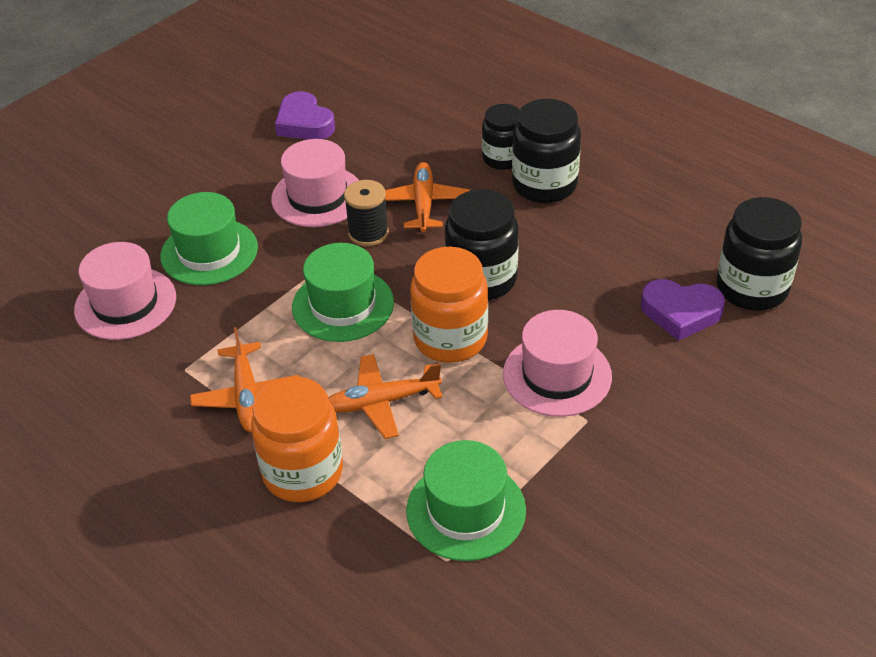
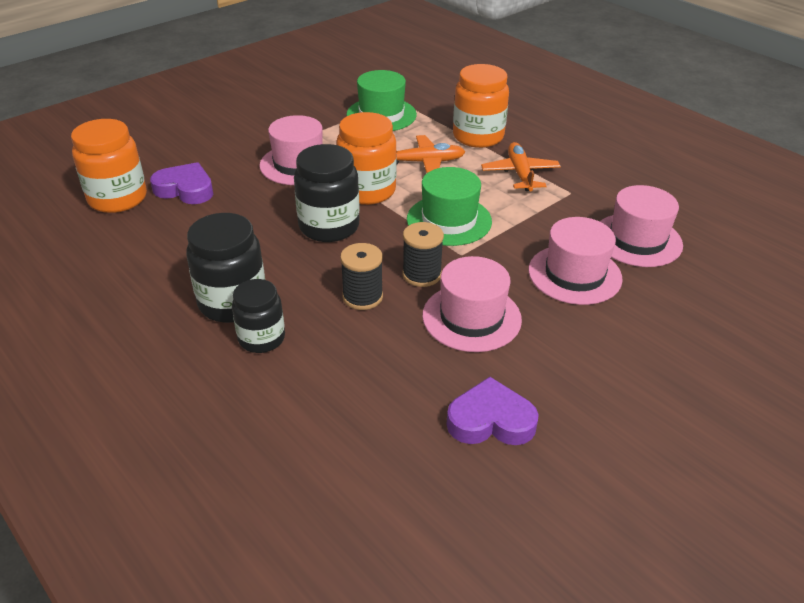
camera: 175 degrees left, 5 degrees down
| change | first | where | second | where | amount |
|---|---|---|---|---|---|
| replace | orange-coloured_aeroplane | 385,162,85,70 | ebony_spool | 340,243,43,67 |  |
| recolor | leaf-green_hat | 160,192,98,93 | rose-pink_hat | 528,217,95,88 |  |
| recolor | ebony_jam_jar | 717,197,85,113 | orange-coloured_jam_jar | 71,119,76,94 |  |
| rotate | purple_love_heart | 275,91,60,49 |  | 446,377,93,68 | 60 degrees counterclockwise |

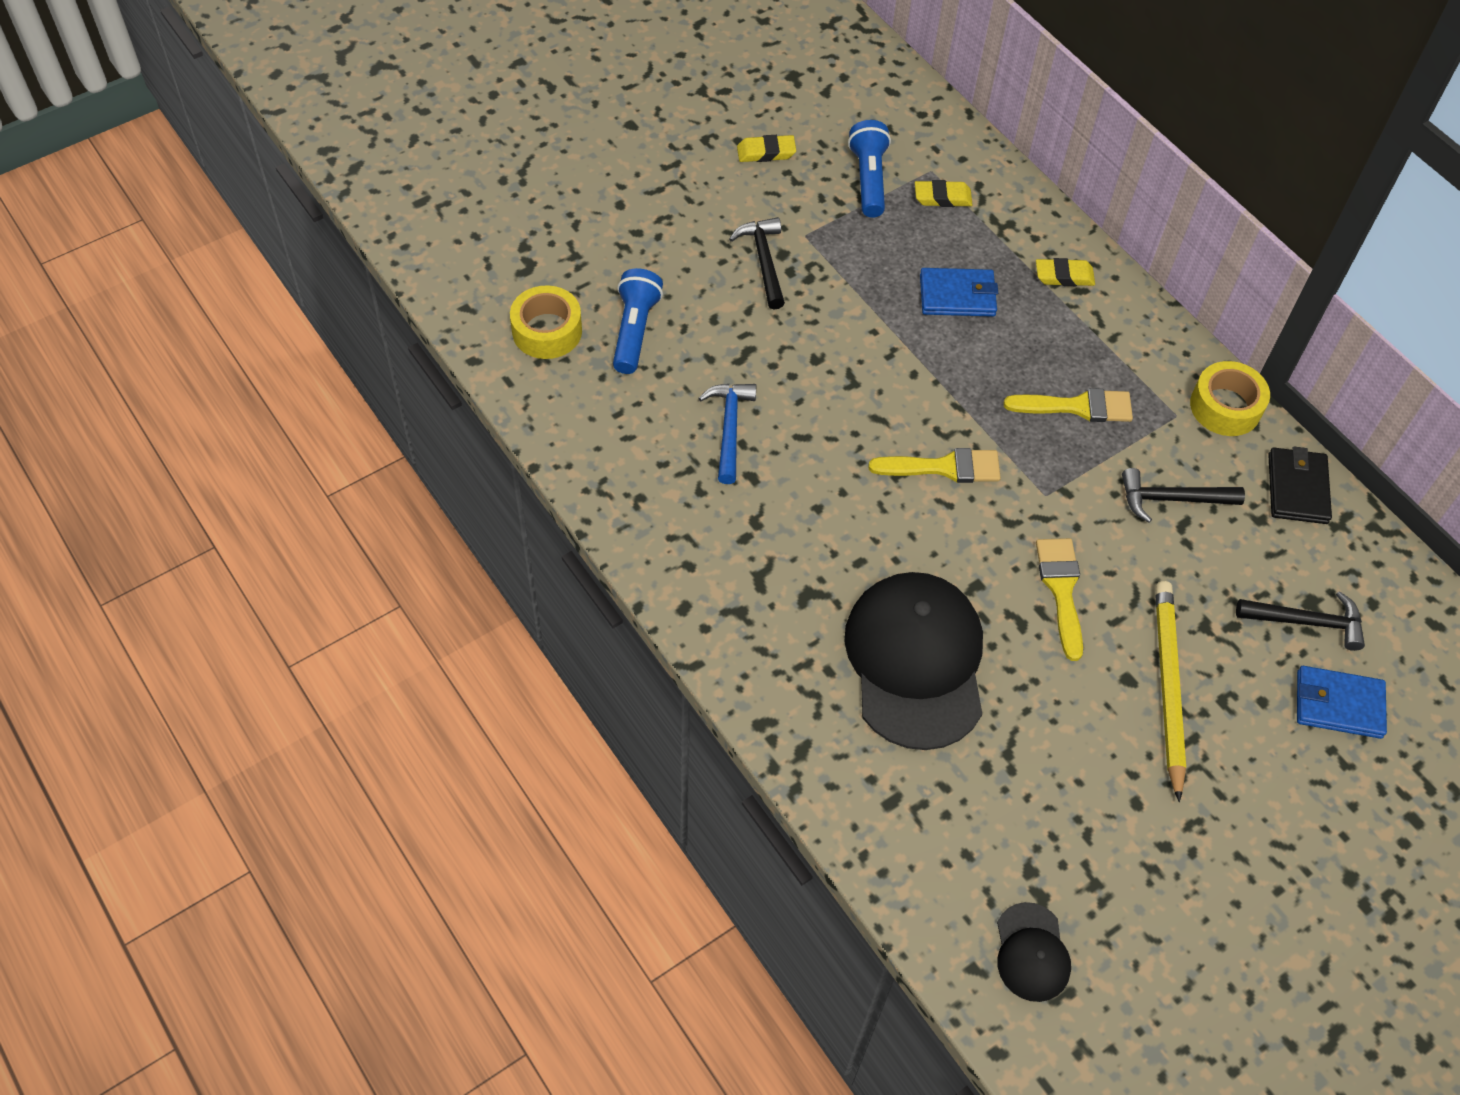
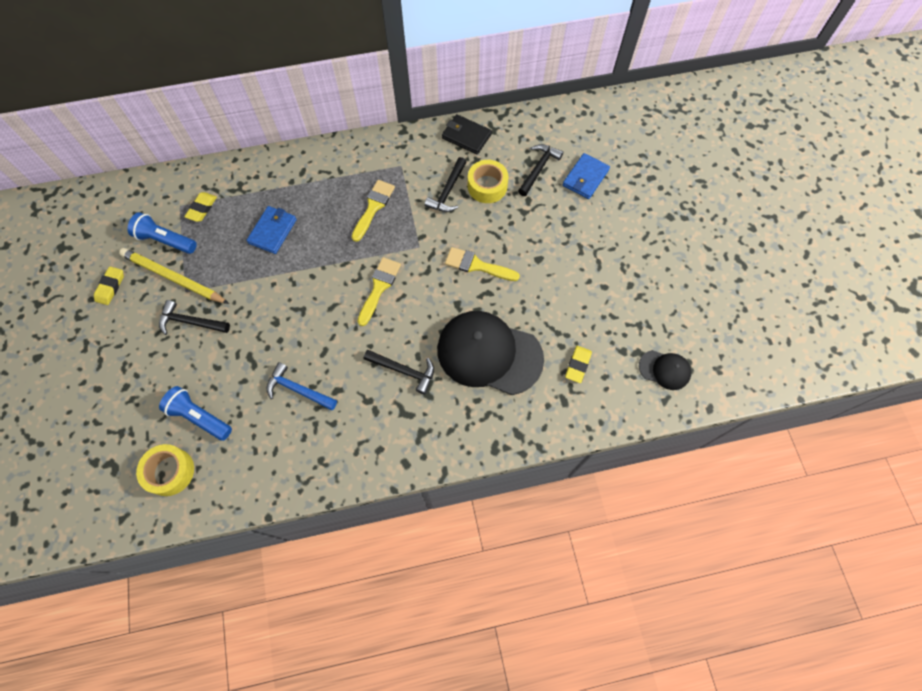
camera: 65 degrees left, 10 degrees up
| change | first | where | second | where | amount |
|---|---|---|---|---|---|
| insert |  |  | ebony_hammer | 364,350,70,45 |  |
| move | bright_yellow_pencil_eraser | 1036,258,59,28 |  | 565,346,27,37 |  |
| move | bright_yellow_pencil | 1155,581,31,221 |  | 119,248,110,56 |  |
| move | bright_yellow_tape | 1190,361,80,75 |  | 468,160,41,43 |  |

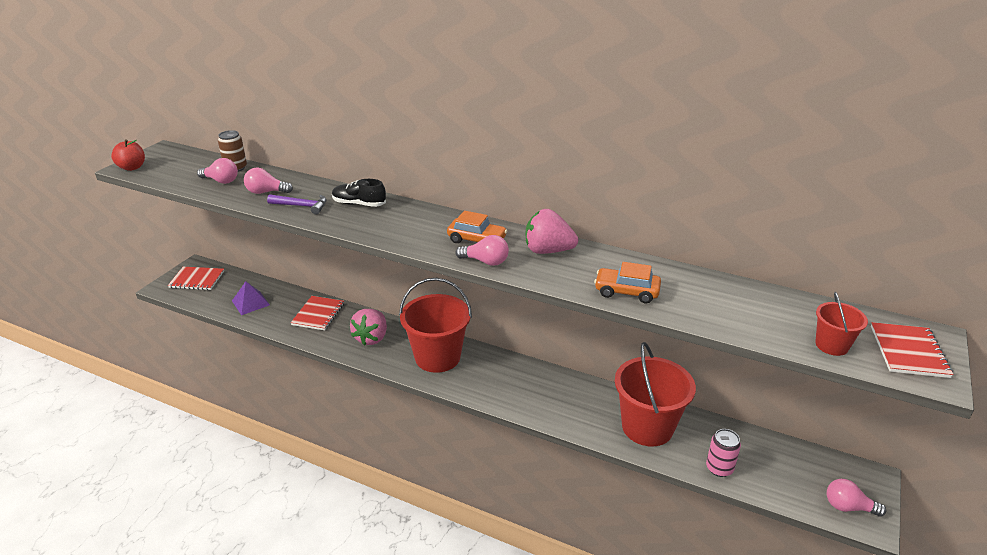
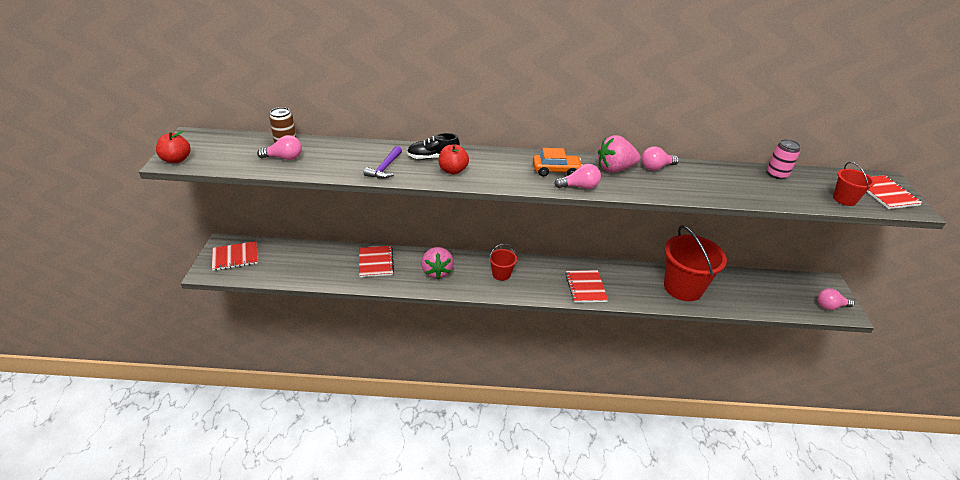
camera: 25 degrees left, 5 degrees up
| change | first | where | second | where | amount |
|---|---|---|---|---|---|
| delete | purple_pyramid | 232,281,38,34 |  |  |  |
| delete | orange-coloured_car | 594,262,67,41 |  |  |  |
| insert |  |  | scarlet_apple | 438,144,31,30 |  |
| insert |  |  | scarlet_notebook | 566,270,42,33 |  |
| move | rose-pink_lightbulb | 244,167,49,27 |  | 641,147,38,24 |  |
| move | rose-pink_can | 706,429,35,48 |  | 767,139,33,40 |  |
| rotate | purple_hammer | 267,194,60,20 |  | 364,146,38,33 | 120 degrees clockwise |
| resize | scarlet_pail | 399,278,73,95 |  | 489,244,28,37 | x0.48 |

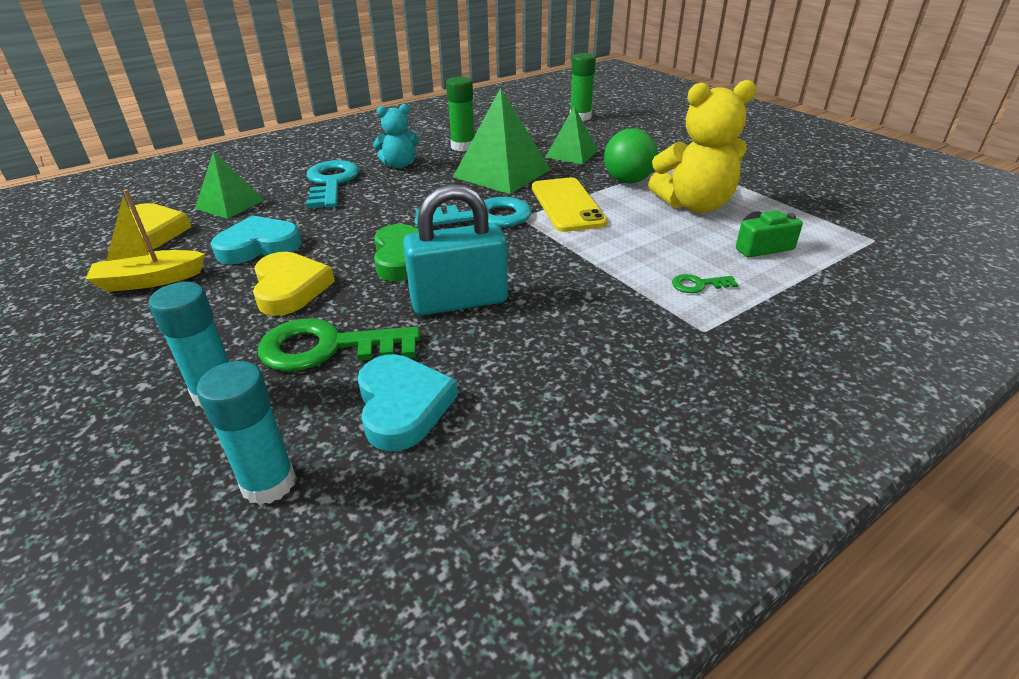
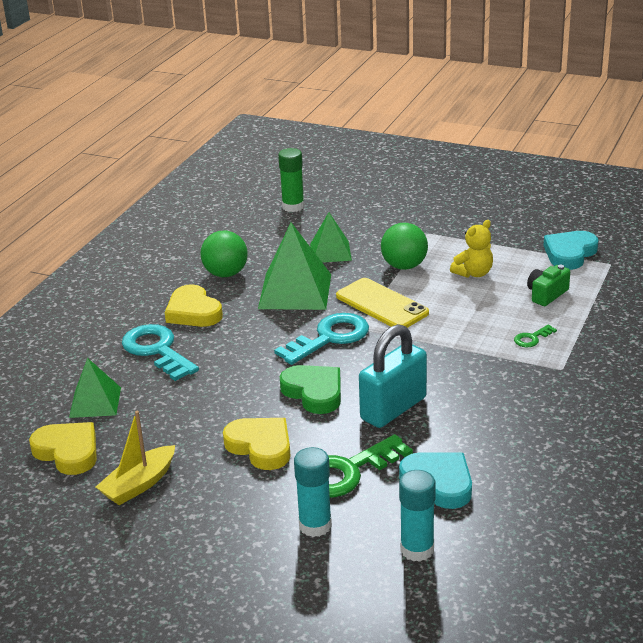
camera: 30 degrees left, 5 degrees down
| change | first | where | second | where | amount |
|---|---|---|---|---|---|
| move | turquoise_love_heart | 211,215,91,49 |  | 543,231,55,39 |  |
| replace | turquoise_teddy_bear | 373,104,46,64 | bright_yellow_love_heart | 165,284,58,43 |  |
| replace | leaf-green_glue_stick | 446,77,28,74 | leaf-green_play_ball | 200,230,48,47 |  |
| resize | bright_yellow_teddy_bear | 648,80,108,133 |  | 450,220,43,58 | x0.57 |

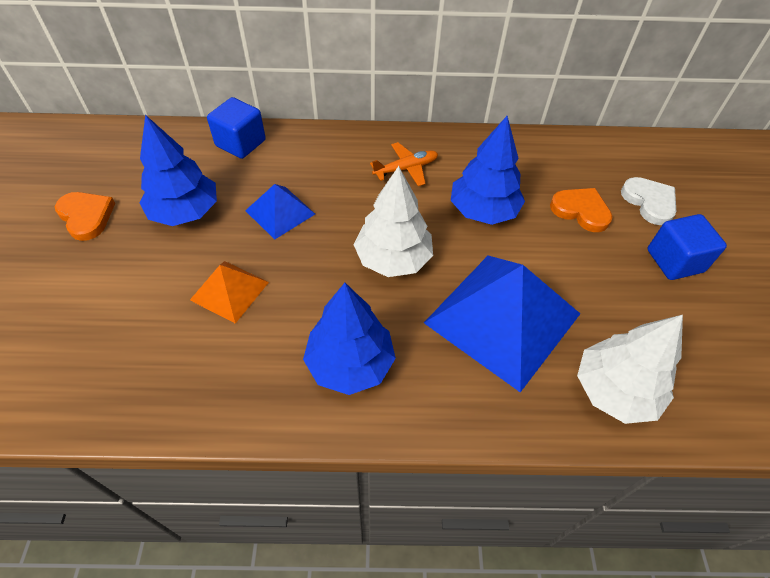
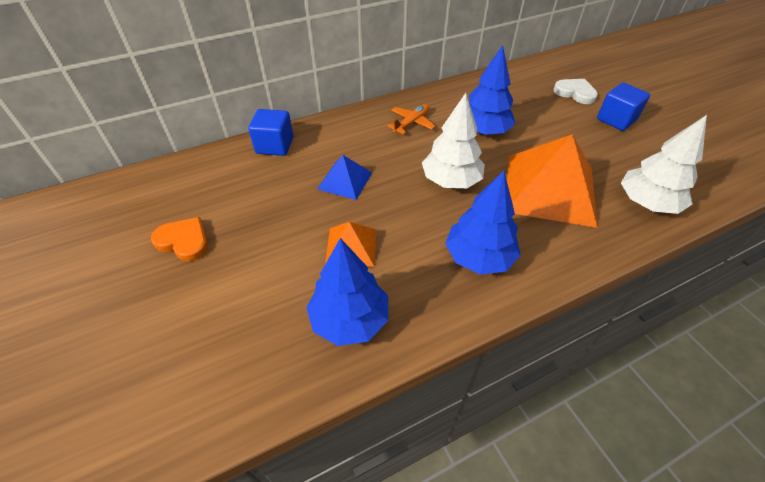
camera: 25 degrees left, 5 degrees down
| change | first | where | second | where | amount |
|---|---|---|---|---|---|
| delete | orange-coloured_love_heart | 550,188,62,44 |  |  |  |
| move | blue_fir_tree | 139,115,78,111 |  | 306,238,82,108 |  |
| recolor | blue_pyramid | 424,256,156,136 | orange-coloured_pyramid | 507,134,91,94 |  |

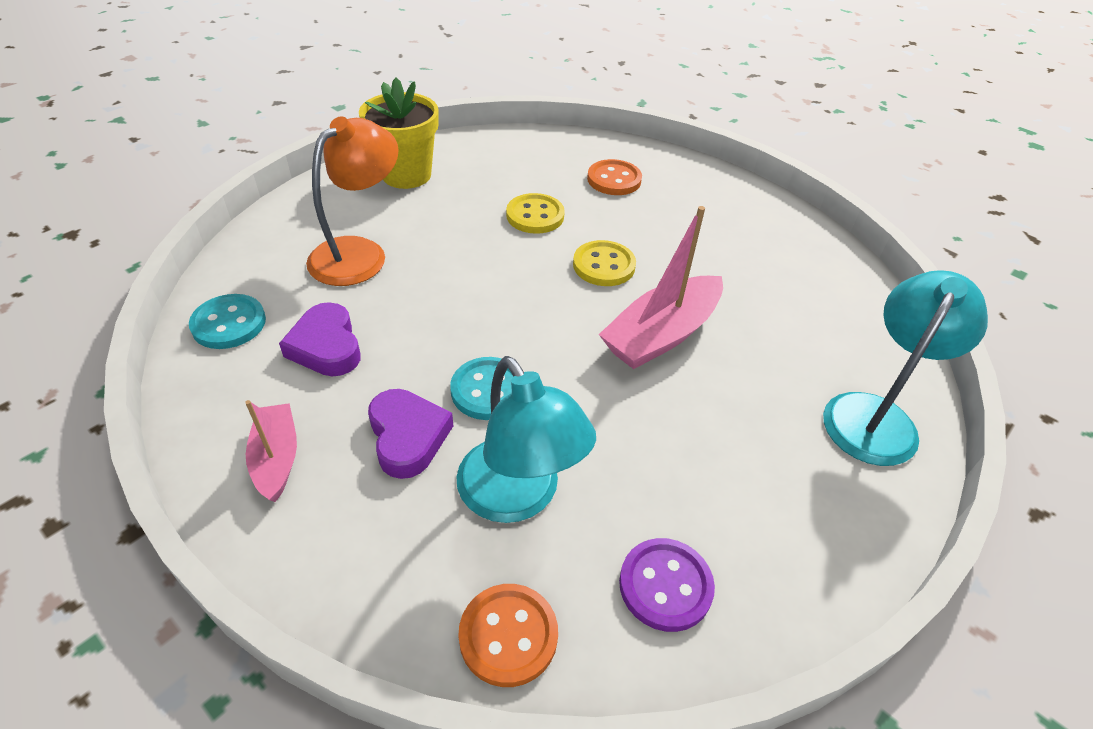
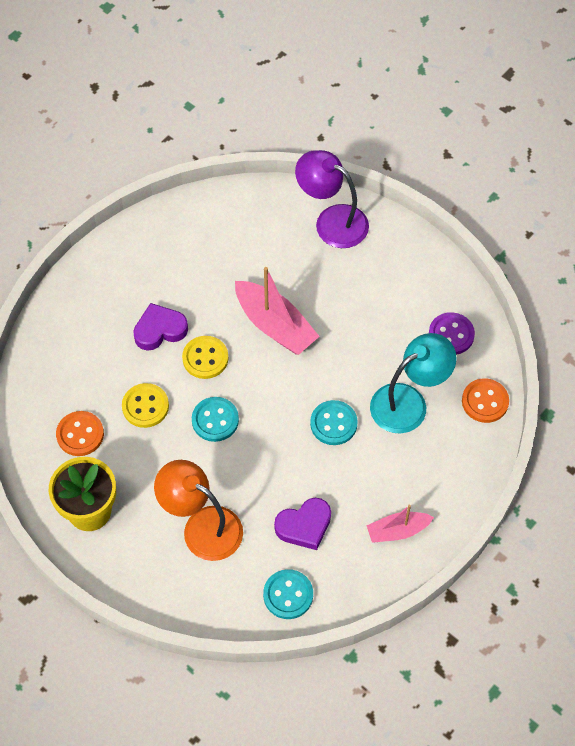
camera: 90 degrees left, 15 degrees up
| change | first | where | second | where | amount |
|---|---|---|---|---|---|
| insert |  |  | turquoise_shirt_button | 192,397,47,45 |  |
| move | purple_love_heart | 368,389,85,90 |  | 133,303,55,48 |  |
| move | orange-coloured_shirt_button | 587,159,55,36 |  | 56,411,48,45 |  |
| recolor | turquoise_desk_lamp | 823,270,165,196 | purple_desk_lamp | 295,150,74,98 |  |

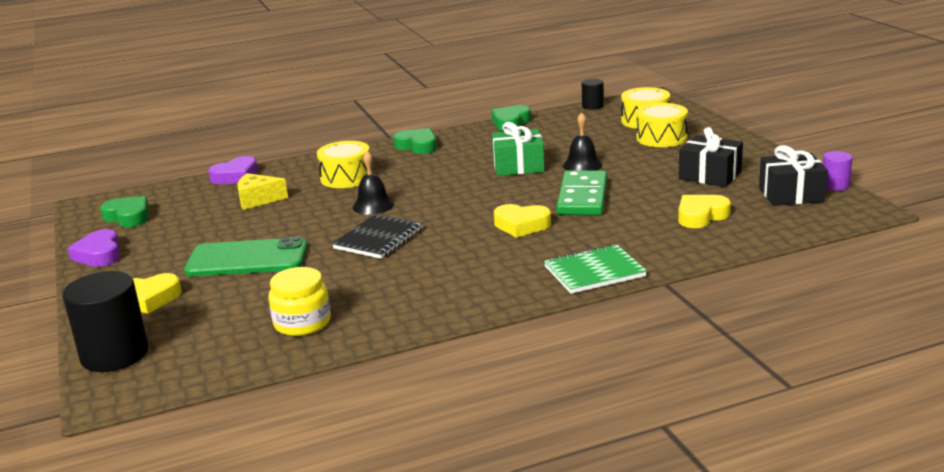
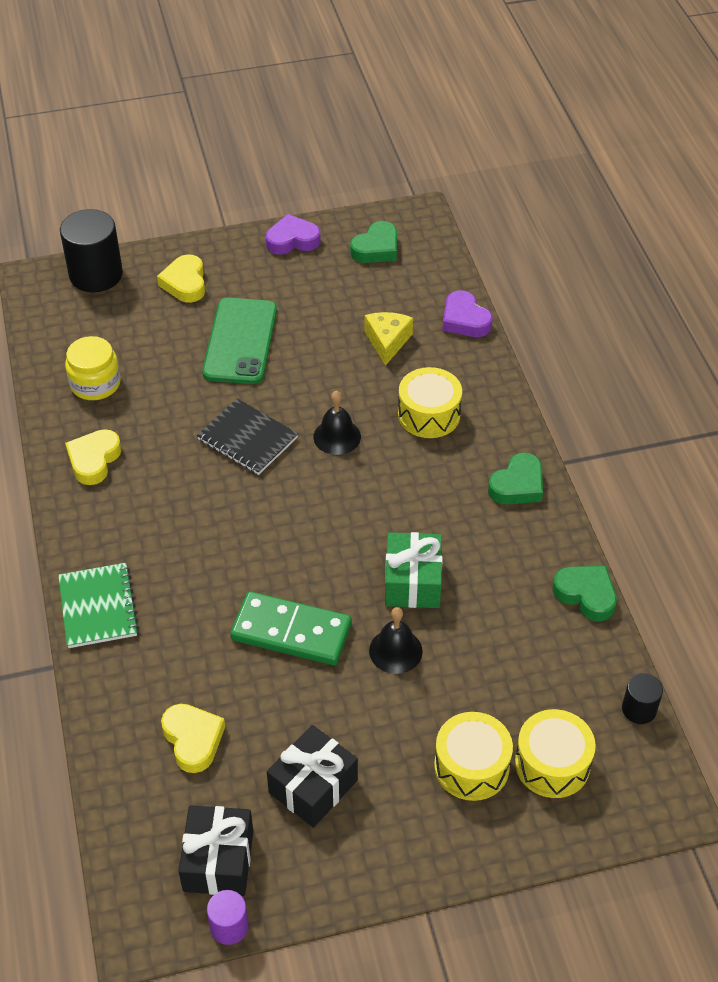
camera: 95 degrees right, 25 degrees up
| change | first | where | second | where | amount |
|---|---|---|---|---|---|
| move | bright_yellow_love_heart | 494,204,57,34 |  | 65,429,57,56 |  |

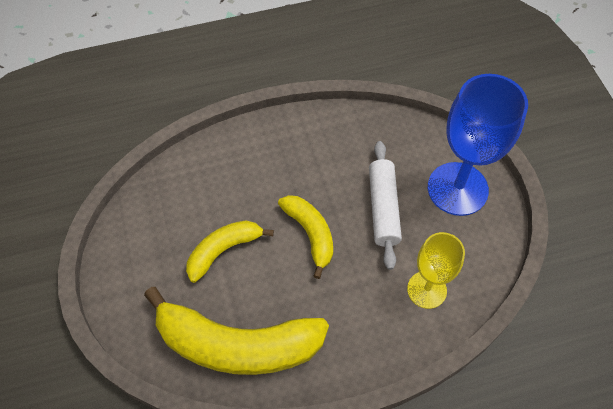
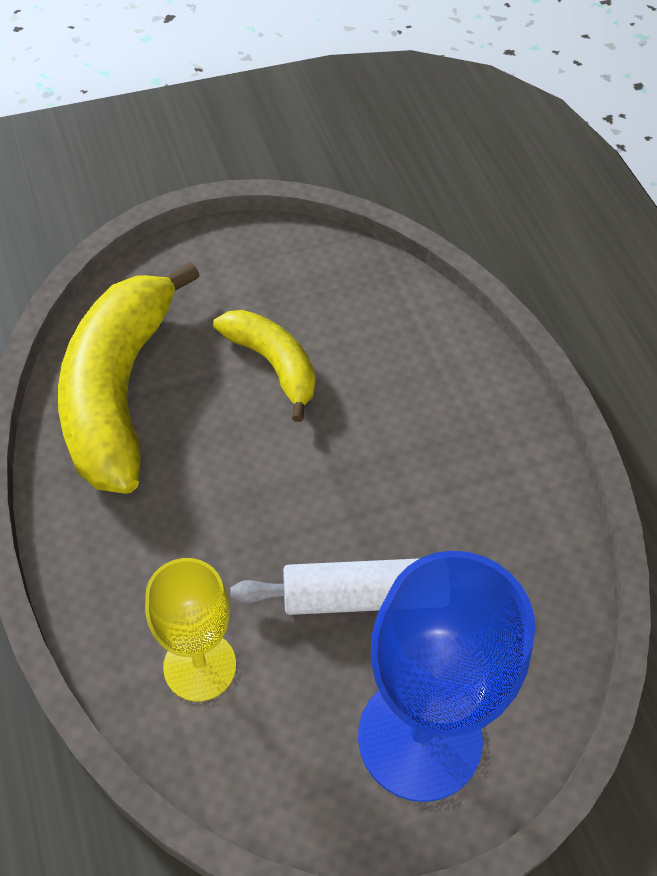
camera: 85 degrees right, 5 degrees down
| change | first | where | second | where | amount |
|---|---|---|---|---|---|
| delete | bright_yellow_banana_fruit | 278,195,55,84 |  |  |  |

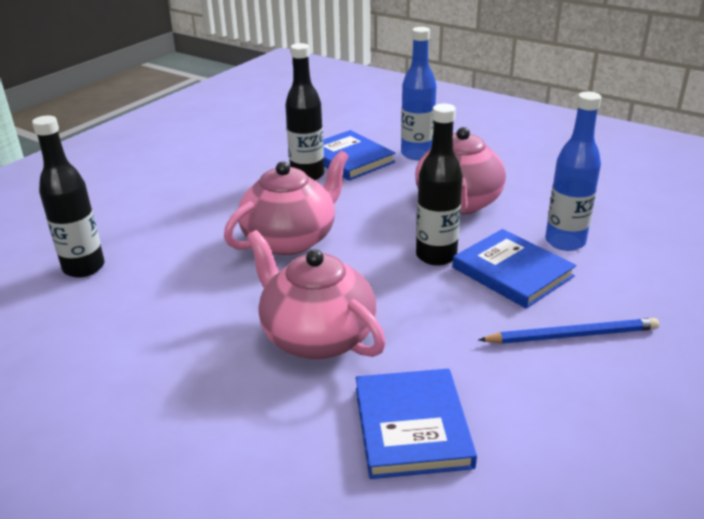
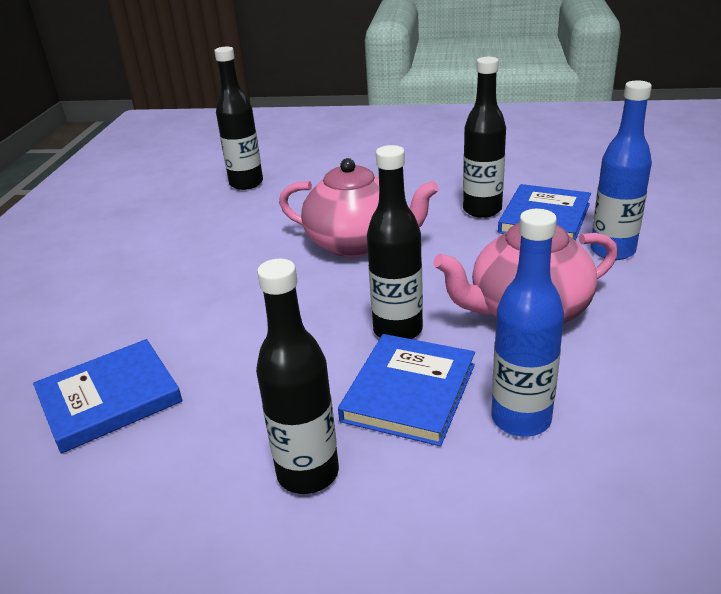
camera: 65 degrees right, 0 degrees up
| change | first | where | second | where | amount |
|---|---|---|---|---|---|
| delete | rose-pink_teapot | 247,230,139,129 |  |  |  |
| replace | blue_pencil | 479,318,180,26 | ebony_flask | 256,259,83,235 |  |

